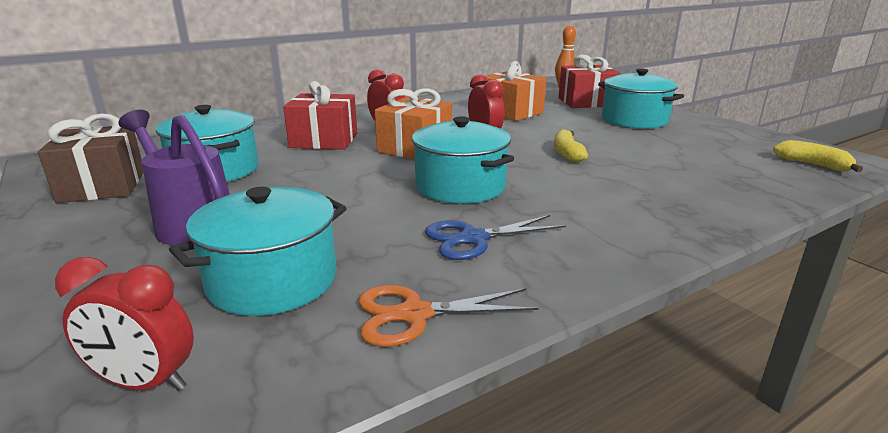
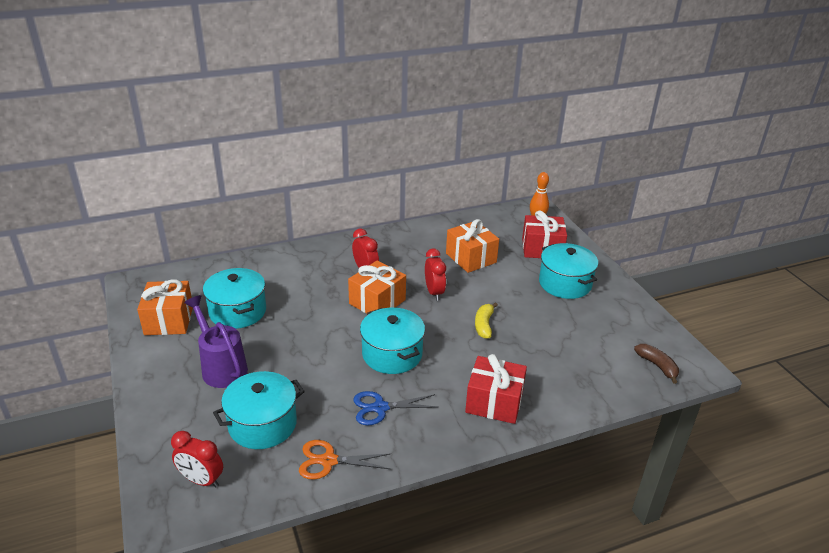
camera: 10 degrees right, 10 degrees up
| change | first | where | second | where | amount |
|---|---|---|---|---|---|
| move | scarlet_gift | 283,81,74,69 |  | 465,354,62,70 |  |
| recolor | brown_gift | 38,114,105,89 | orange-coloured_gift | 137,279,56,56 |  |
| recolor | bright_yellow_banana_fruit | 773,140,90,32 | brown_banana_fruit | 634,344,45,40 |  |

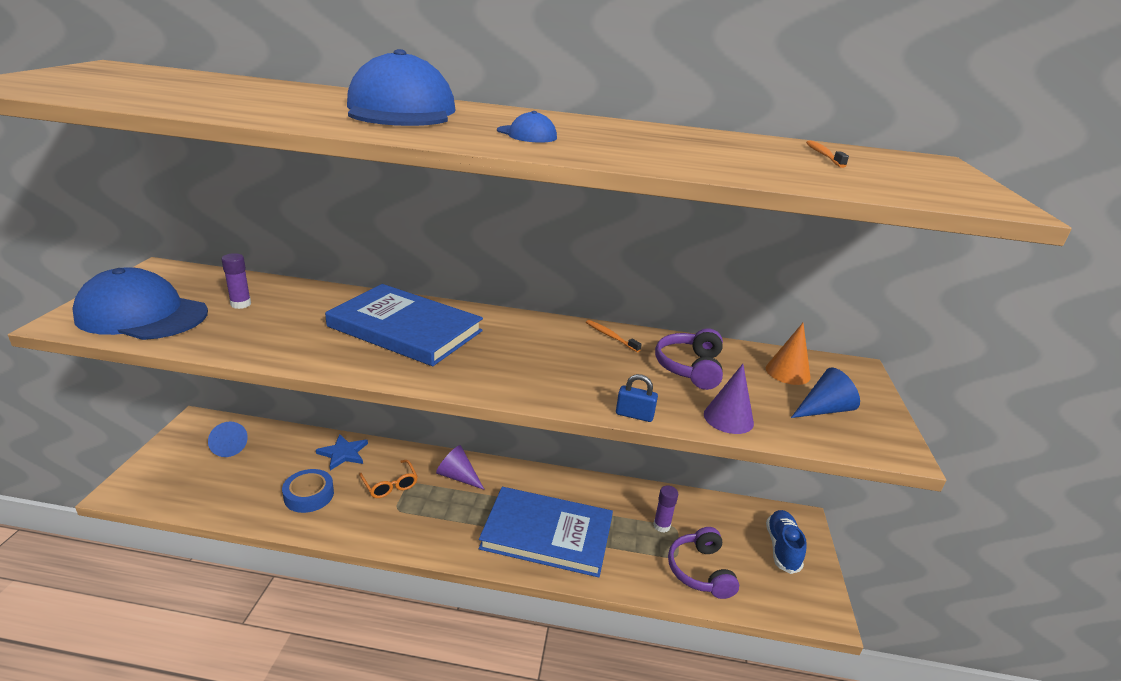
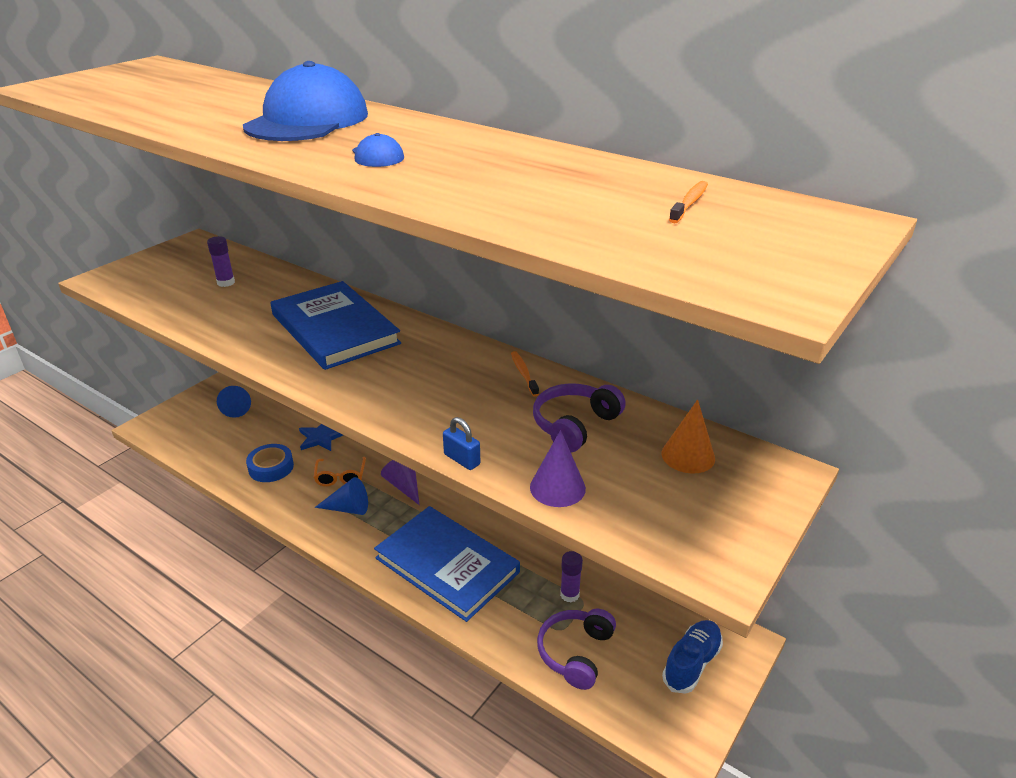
camera: 30 degrees right, 5 degrees up
| change | first | where | second | where | amount |
|---|---|---|---|---|---|
| delete | blue_baseball_cap | 72,267,136,73 |  |  |  |
| move | blue_cone_shape | 791,367,69,51 |  | 315,477,53,38 |  |

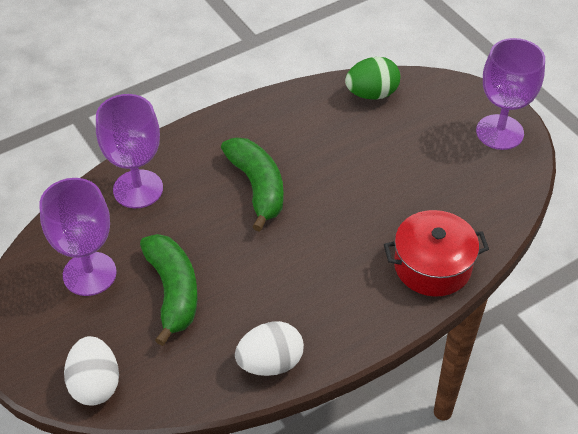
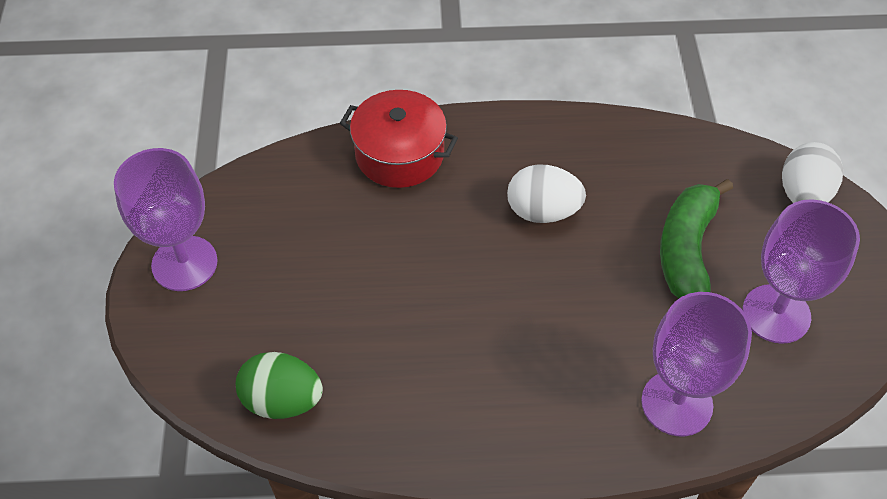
camera: 150 degrees left, 5 degrees up
| change | first | where | second | where | amount |
|---|---|---|---|---|---|
| delete | leaf-green_banana_fruit | 221,137,62,95 |  |  |  |
| move | pure_white_egg_shape | 235,321,69,55 |  | 507,164,79,59 |  |

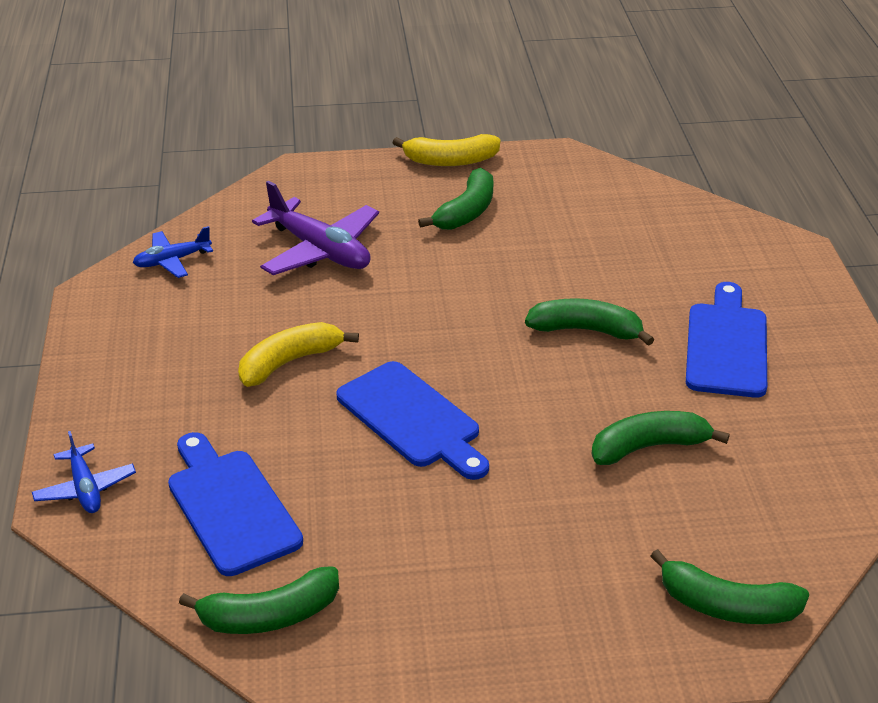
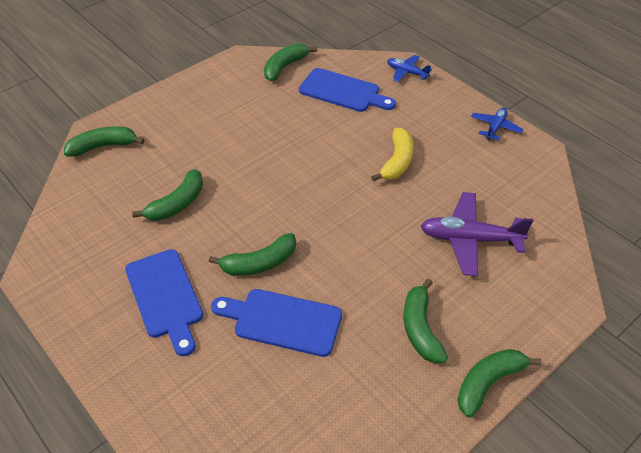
camera: 145 degrees right, 10 degrees up
| change | first | where | second | where | amount |
|---|---|---|---|---|---|
| move | blue_aeroplane | 133,226,80,52 |  | 471,108,52,32 |  |
| move | blue_chopping_board | 336,361,153,119 |  | 211,289,131,68 |  |
| recolor | bright_yellow_banana_fruit | 392,134,108,32 | leaf-green_banana_fruit | 457,349,85,69 |  |

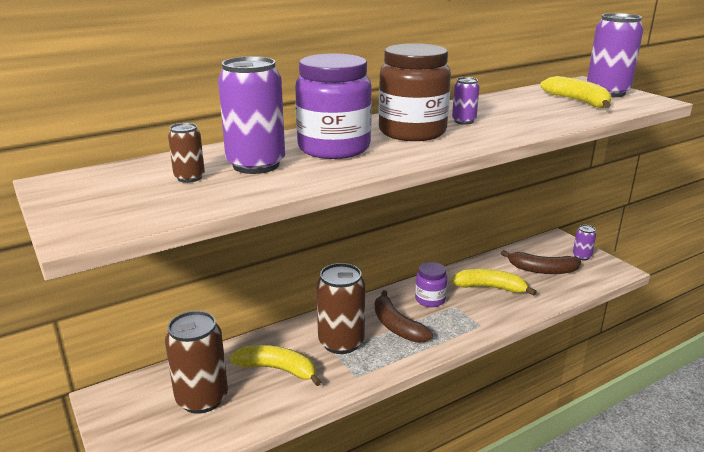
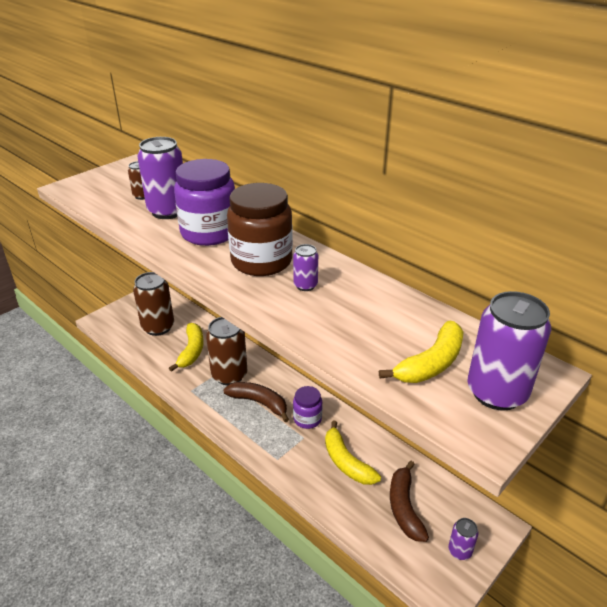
camera: 75 degrees right, 10 degrees up
| change | first | where | second | where | amount |
|---|---|---|---|---|---|
| rotate | brown_banana_fruit | 375,290,58,53 |  | 223,382,66,40 | 75 degrees clockwise |
| rotate | bright_yellow_banana_fruit | 451,269,86,27 |  | 325,421,56,64 | 150 degrees clockwise |

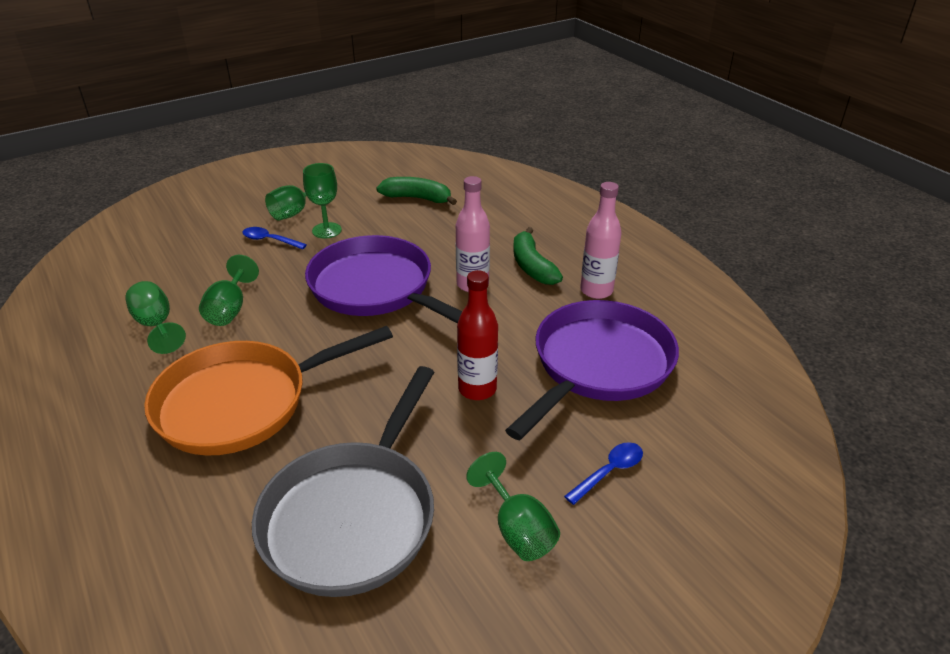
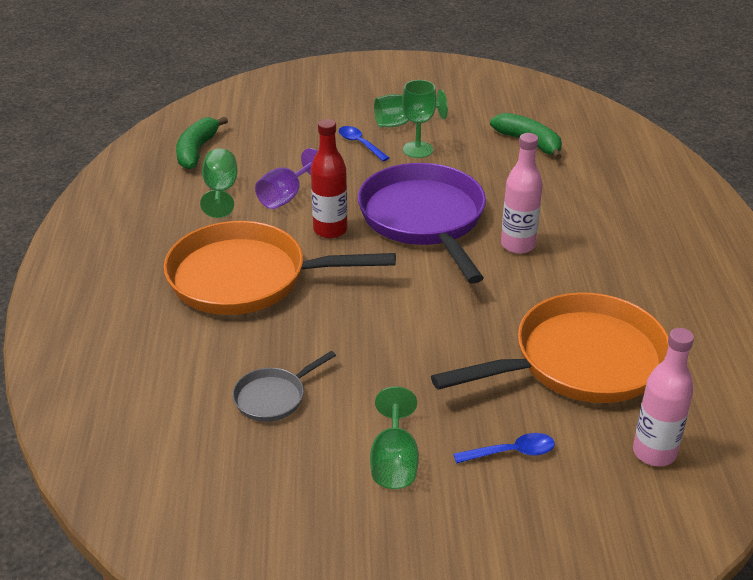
camera: 30 degrees right, 0 degrees up
| change | first | where | second | where | amount |
|---|---|---|---|---|---|
| move | scarlet_flask | 457,270,41,130 |  | 311,119,37,119 |  |
| move | leaf-green_banana_fruit | 513,227,50,58 |  | 176,116,52,53 |  |
| move | rose-pink_flask | 580,182,42,117 |  | 633,328,61,138 |  |
| recolor | leaf-green_goblet | 199,255,60,71 | purple_goblet | 255,148,63,61 |  |
| recolor | purple_skillet | 505,300,174,140 | orange-coloured_skillet | 431,292,238,111 |  |
| resize | gray_skillet | 252,366,182,231 |  | 232,351,104,71 | x0.45 |

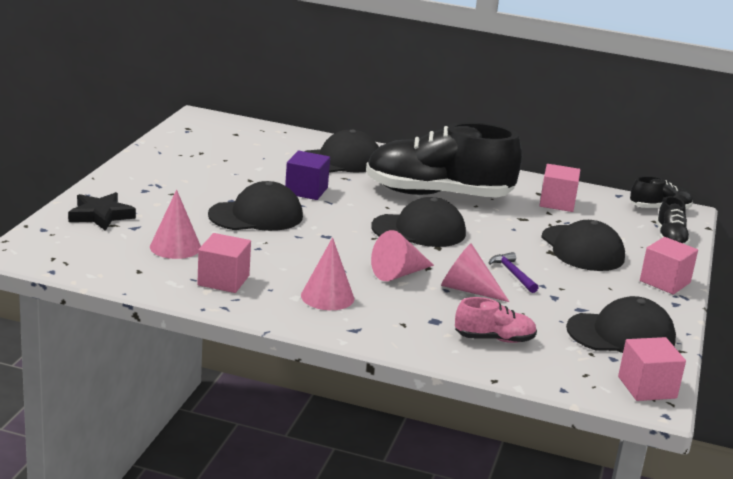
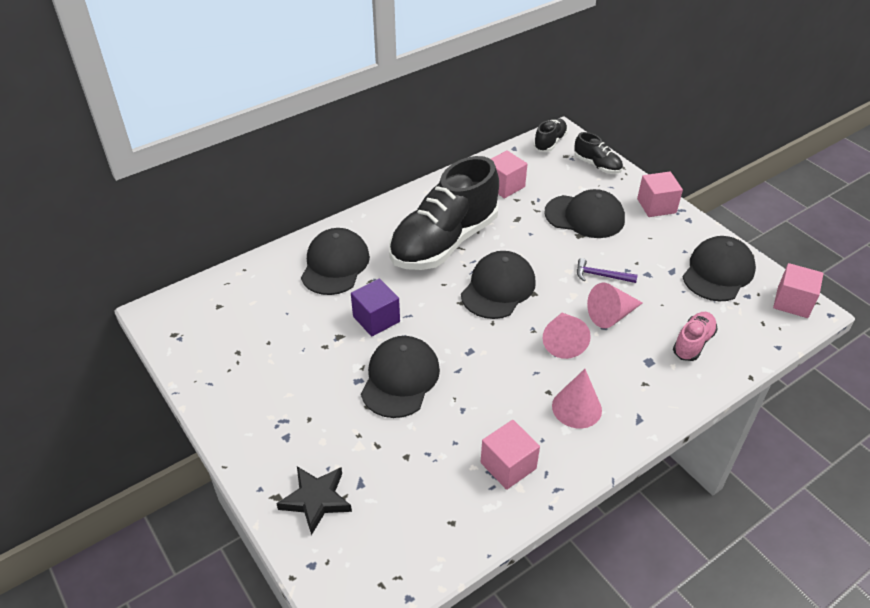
camera: 50 degrees left, 20 degrees up
| change | first | where | second | where | amount |
|---|---|---|---|---|---|
| delete | rose-pink_cone_shape | 150,190,51,69 |  |  |  |

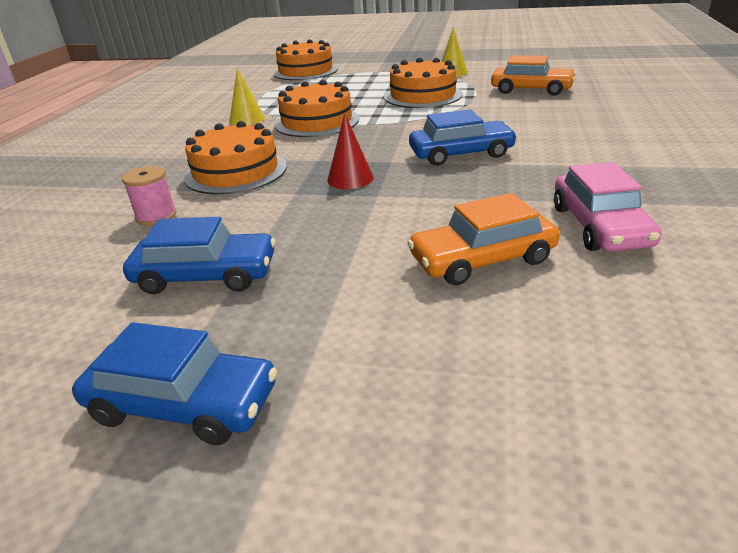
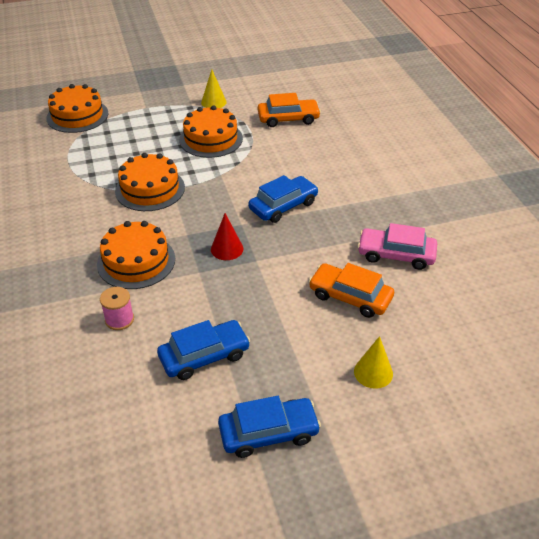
camera: 30 degrees left, 10 degrees up
| change | first | where | second | where | amount |
|---|---|---|---|---|---|
| move | bright_yellow_cone_shape | 229,68,36,57 |  | 354,336,39,53 |  |
| rotate | orange-coloured_car | 407,193,153,92 |  | 309,263,85,55 | 75 degrees clockwise |
| rotate | rose-pink_car | 554,162,108,89 |  | 358,223,79,47 | 135 degrees clockwise |

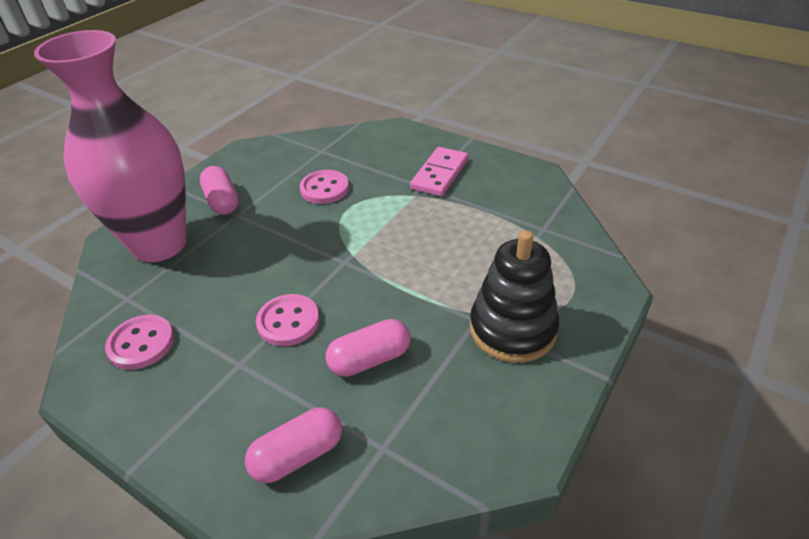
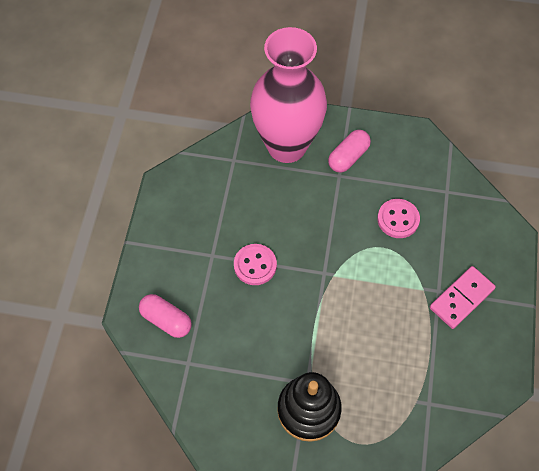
camera: 65 degrees right, 20 degrees up
| change | first | where | second | where | amount |
|---|---|---|---|---|---|
| delete | rose-pink_shirt_button | 105,315,69,55 |  |  |  |
| delete | rose-pink_capsule | 326,319,84,58 |  |  |  |
| rotate | rose-pink_domino_tile | 410,147,59,49 |  | 430,266,66,63 | 45 degrees counterclockwise |

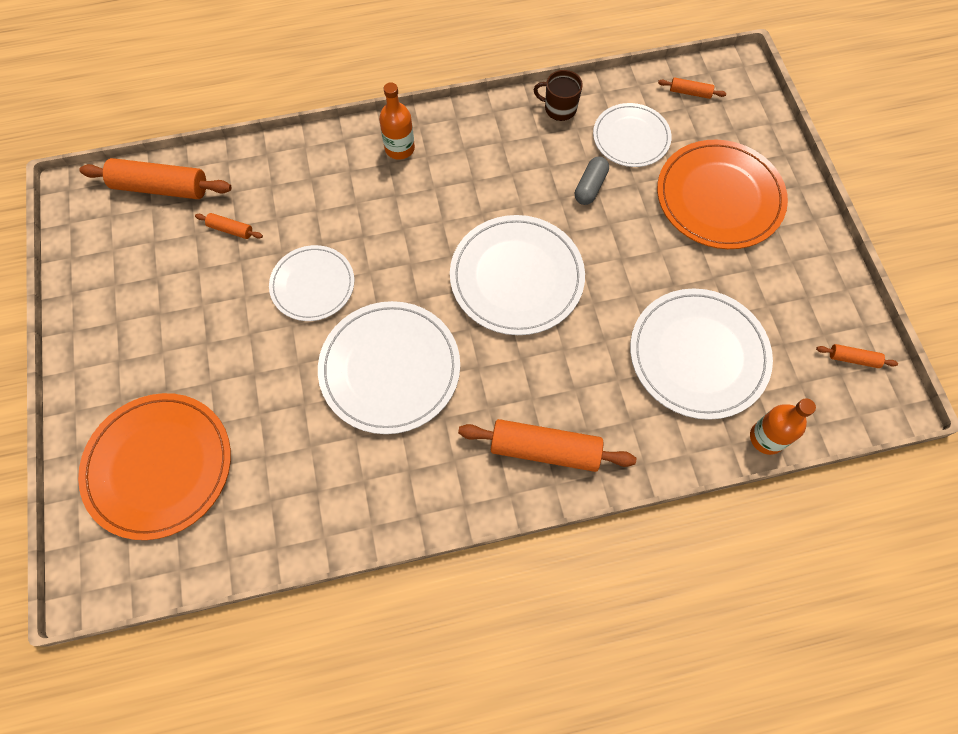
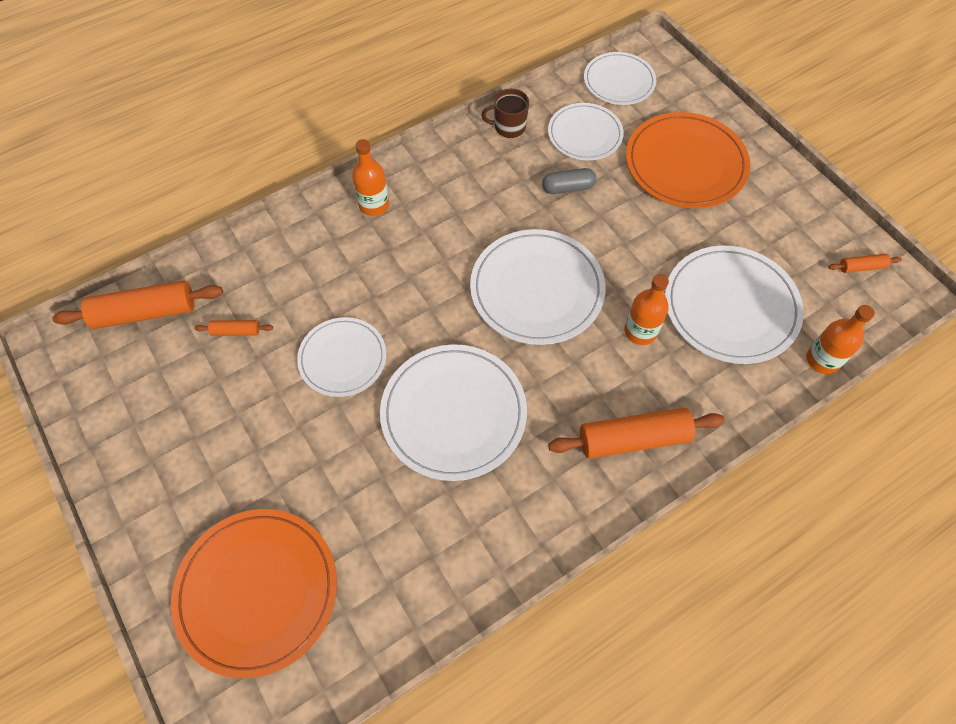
camera: 20 degrees left, 5 degrees down
| change | first | where | second | where | amount |
|---|---|---|---|---|---|
| insert |  |  | orange-coloured_flask | 624,274,45,71 |  |
| replace | orange-coloured_rolling_pin | 658,77,68,22 | pure_white_dinner_plate | 584,52,72,53 |  |
| rotate | gray_capsule | 575,157,34,48 |  | 542,168,54,26 | 75 degrees clockwise |

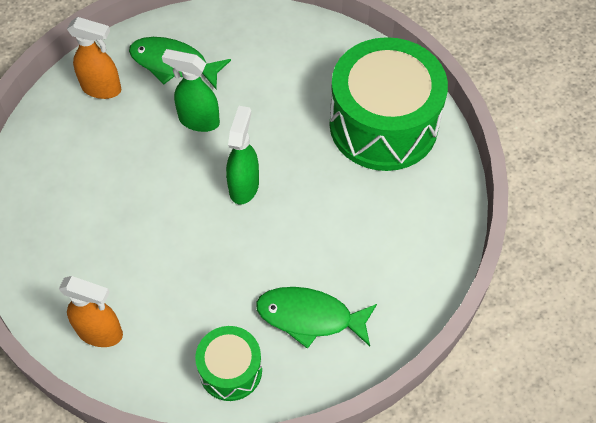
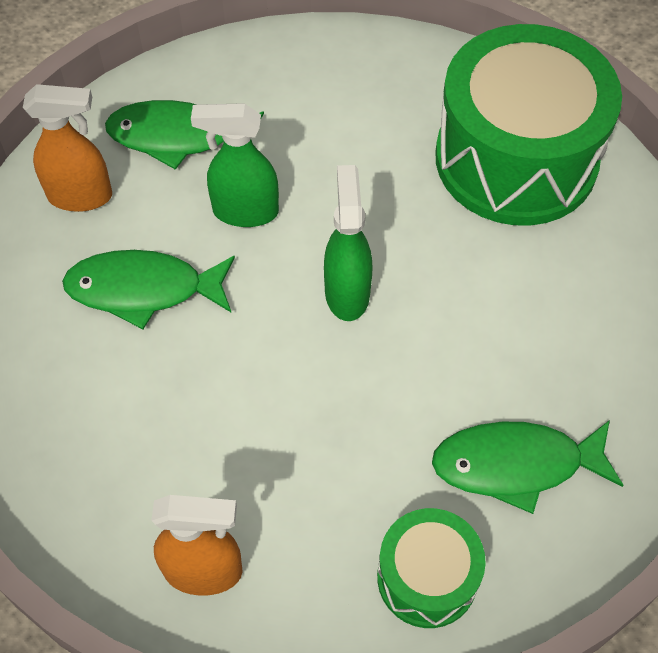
camera: 15 degrees left, 0 degrees up
| change | first | where | second | where | amount |
|---|---|---|---|---|---|
| insert |  |  | leaf-green_fish | 62,250,173,79 |  |

